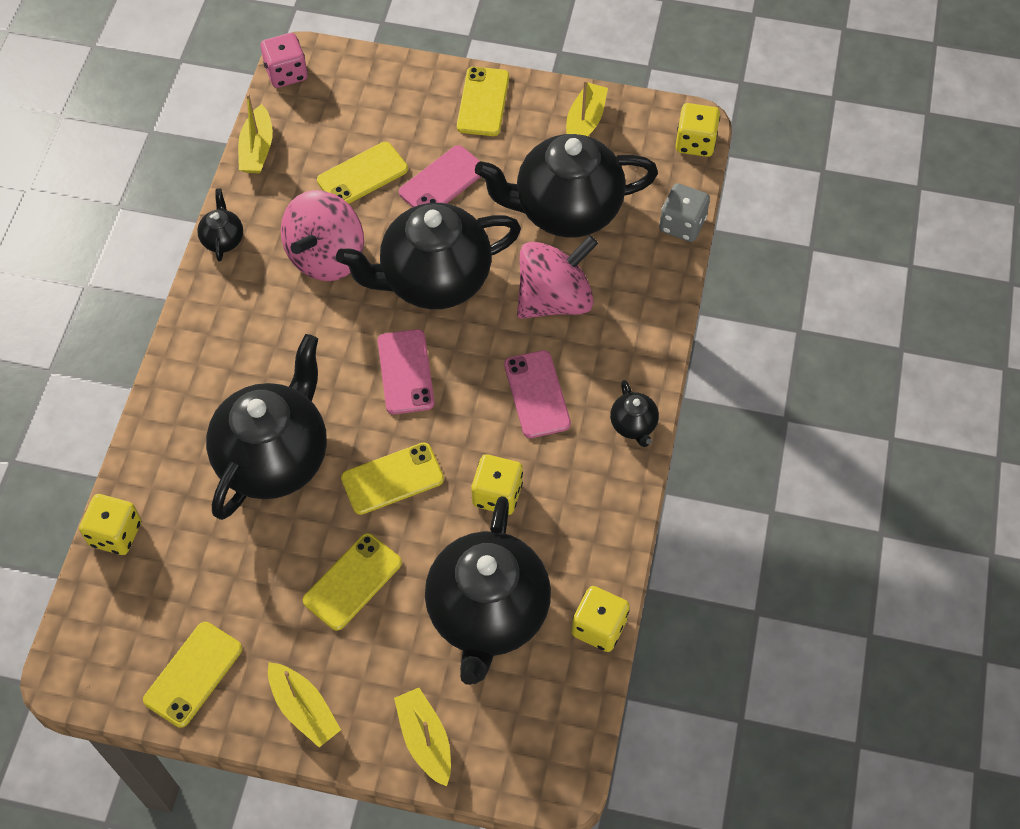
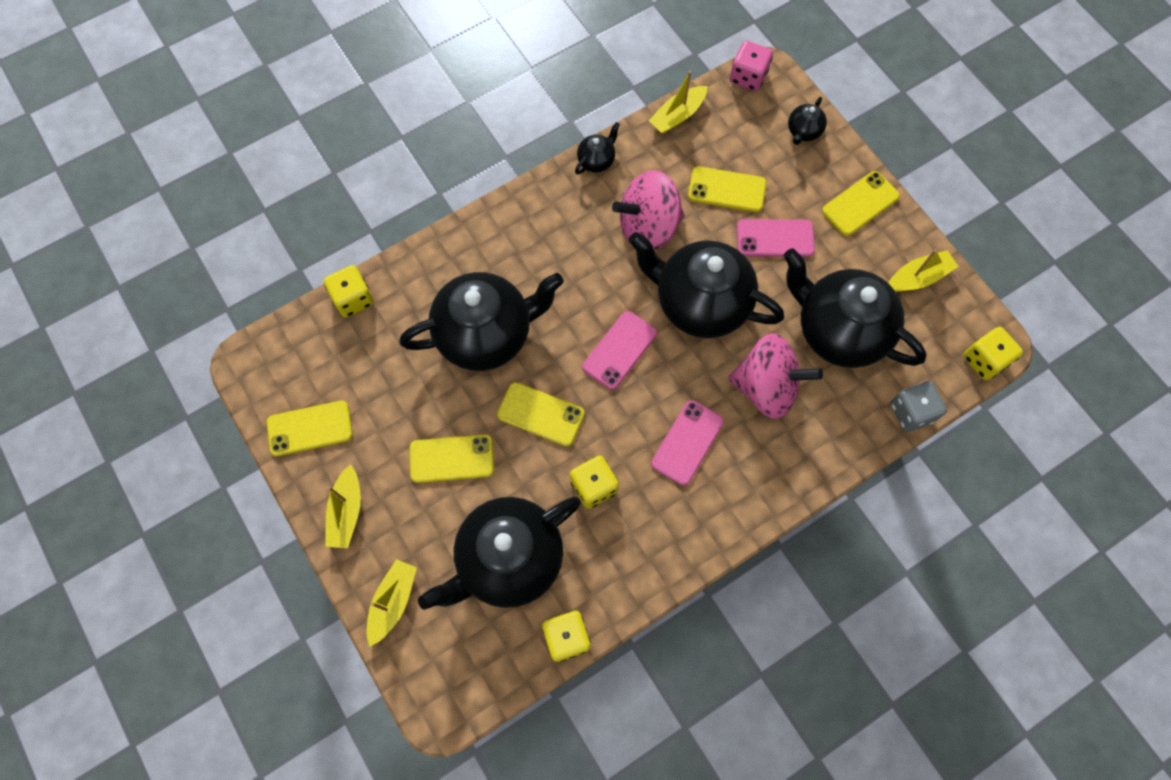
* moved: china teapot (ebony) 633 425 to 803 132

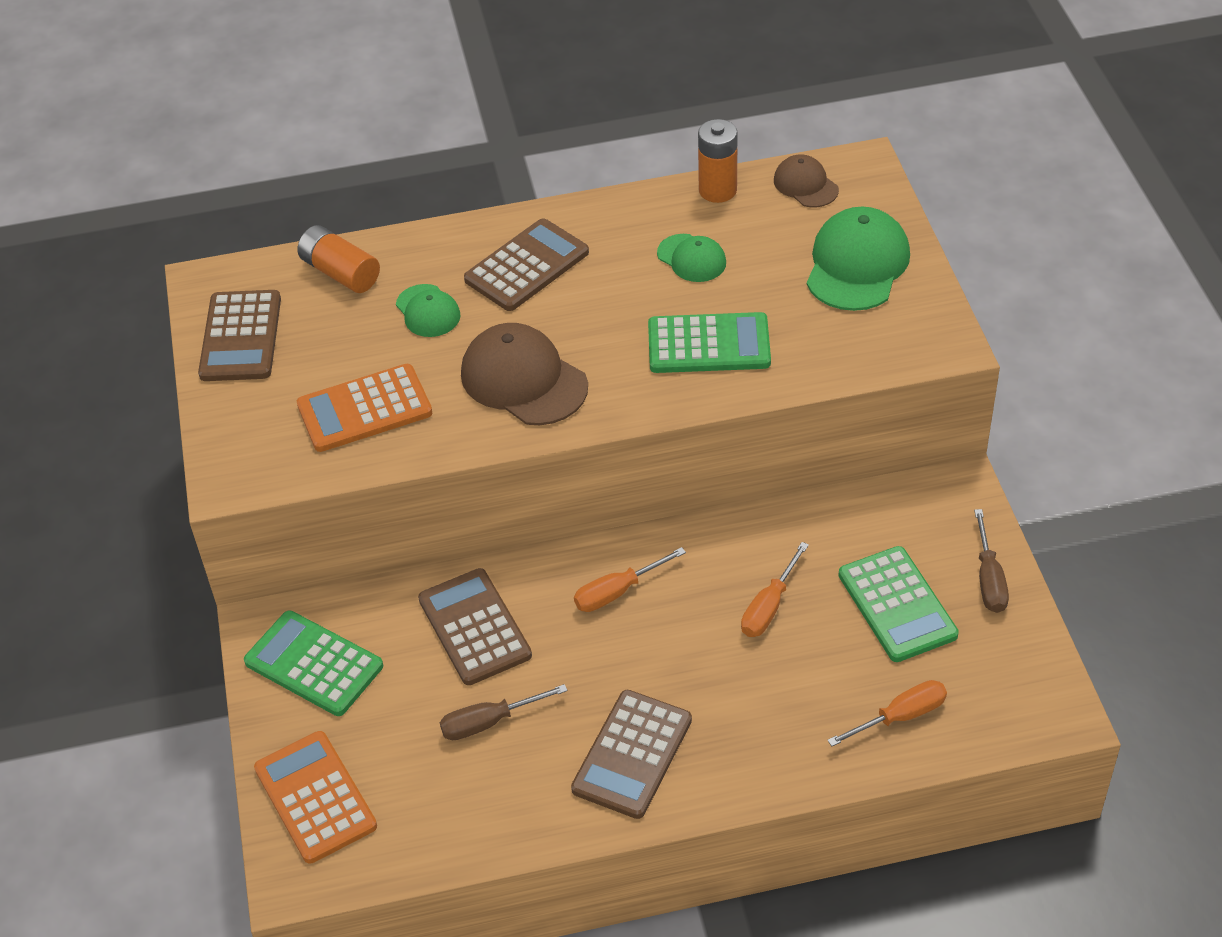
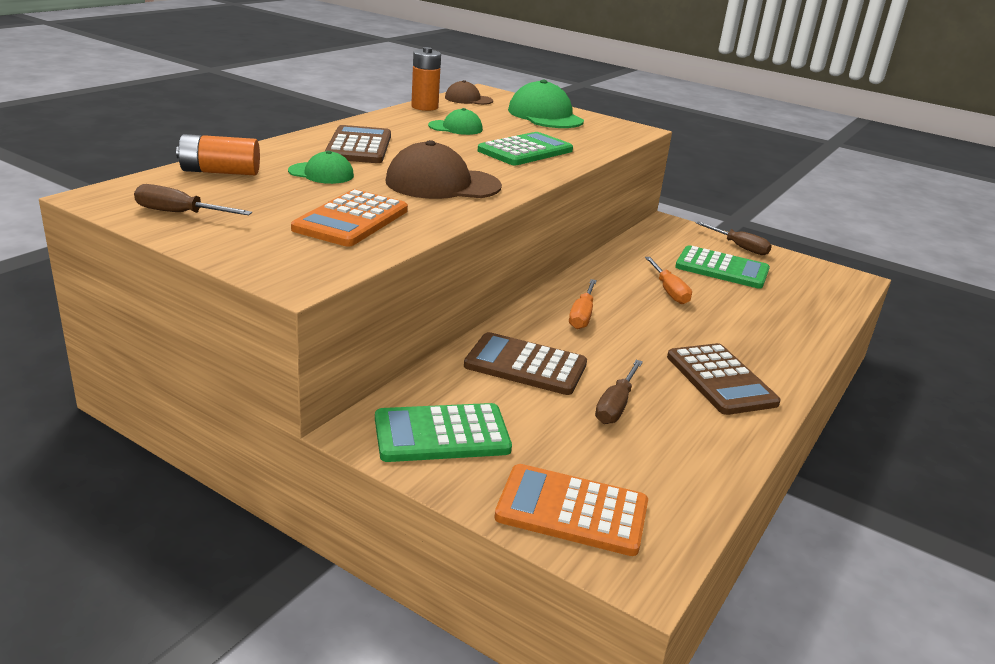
* replaced: adding machine (dark brown) 241 337 to screwdriver (dark brown) 180 213
* removed: screwdriver (orange-coloured) 900 716

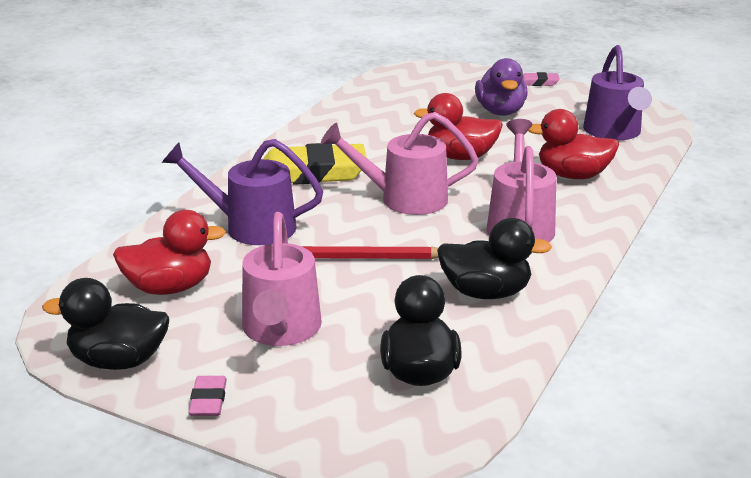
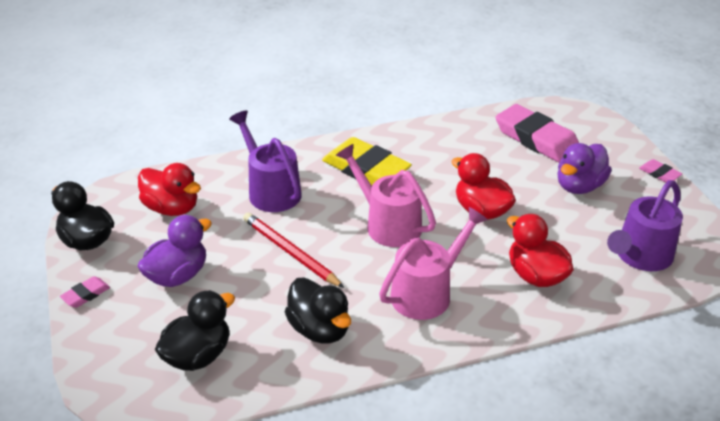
* replaced: sprinkling can (rose-pink) 281 331 to duck (royal purple) 177 275
* added: eraser (rose-pink) 536 139

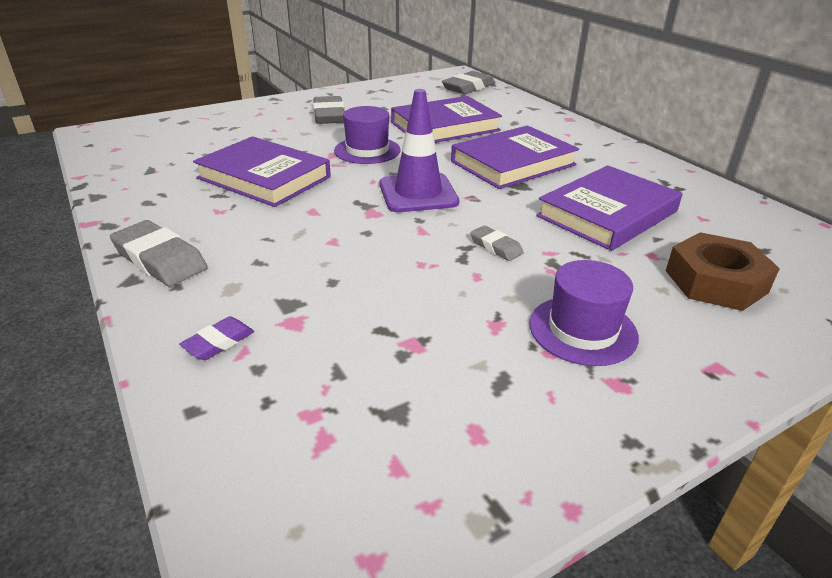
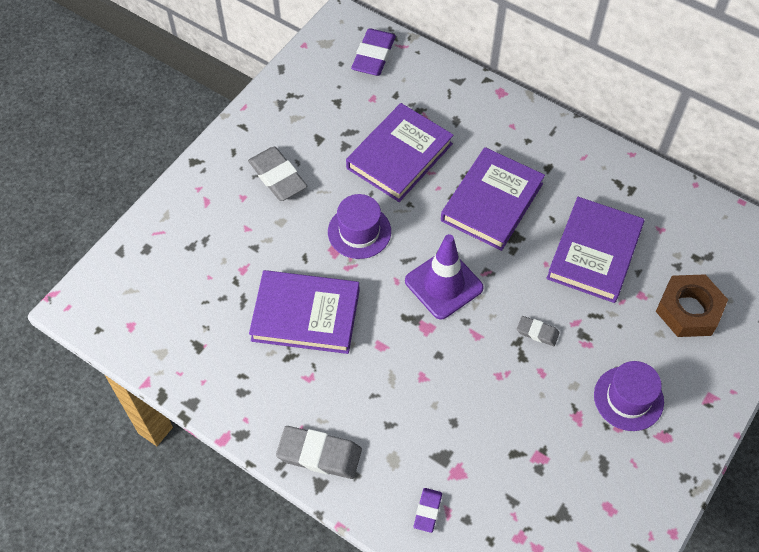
* recoloured: eraser (grey) 468 87 to eraser (royal purple) 373 56

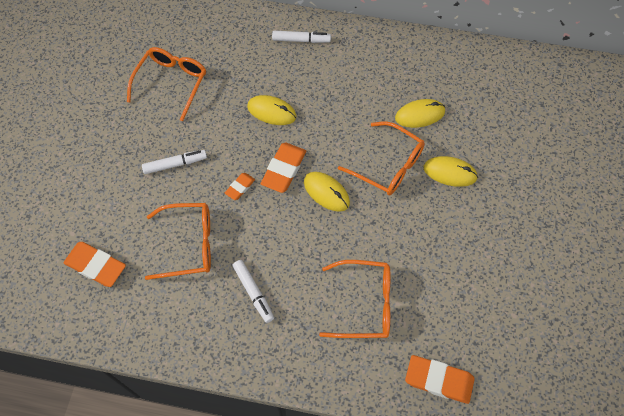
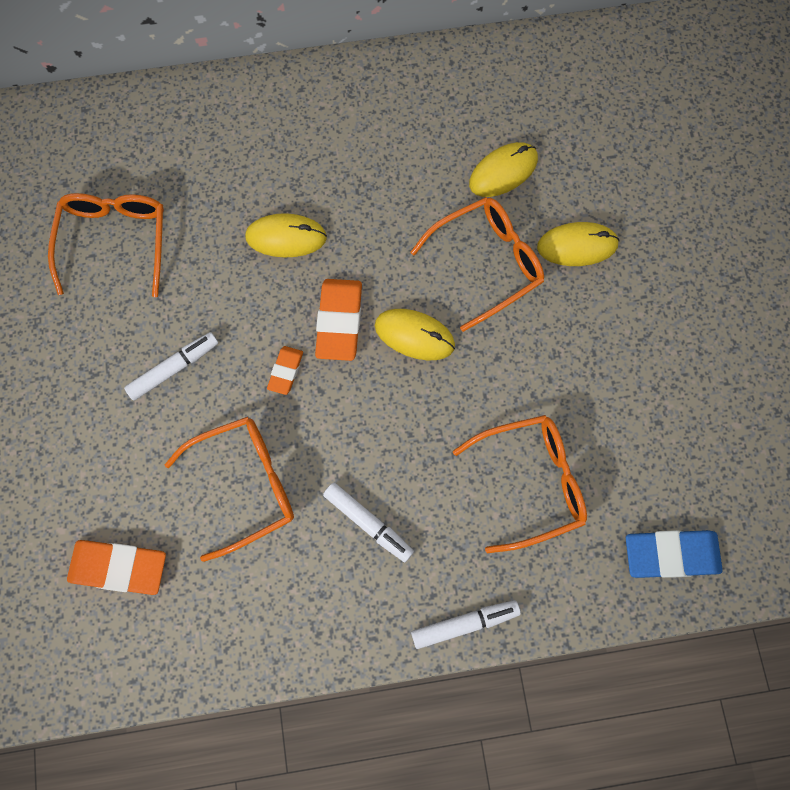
* moved: marker (snow-white) 301 40 to 464 623
* turned: glasses (orange-coloured) 387 165 = 485 264 45 degrees counterclockwise
* recoloured: eraser (orange-coloured) 439 380 to eraser (cobalt) 671 554

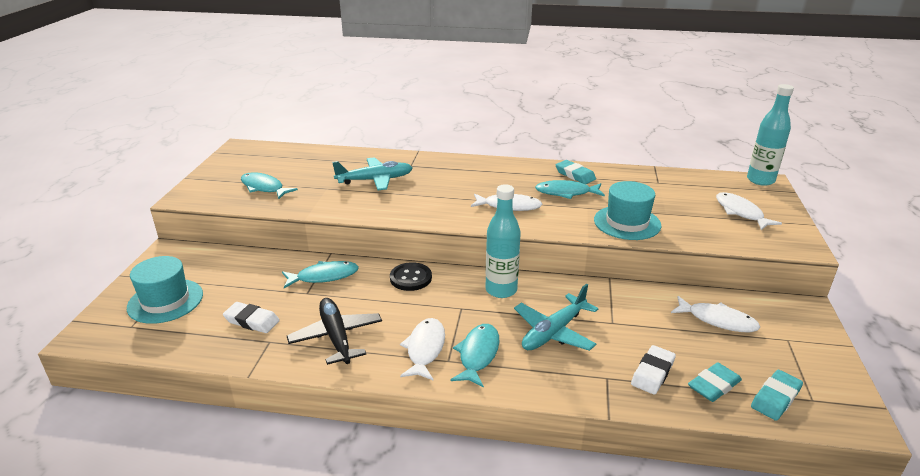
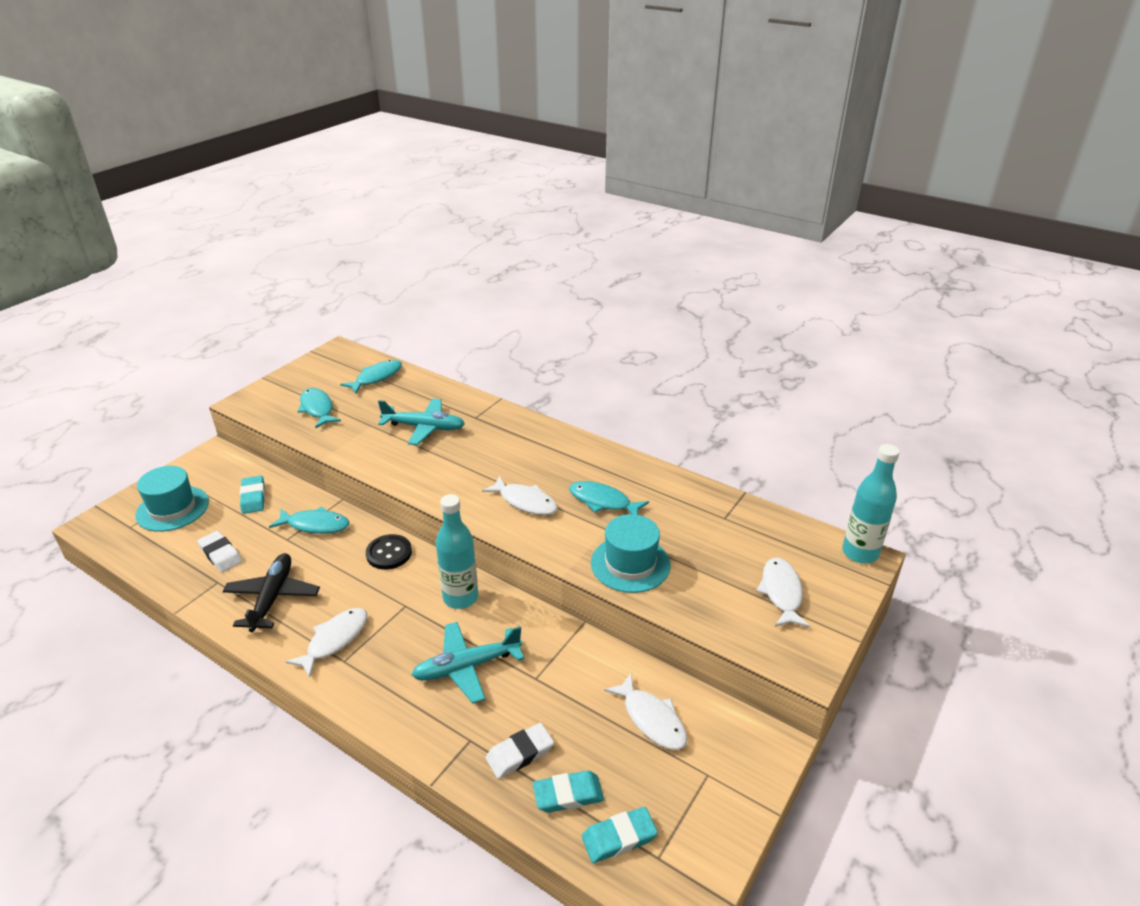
* moved: eraser (turquoise) 575 175 to 253 497
* moved: fish figure (turquoise) 478 355 to 376 377

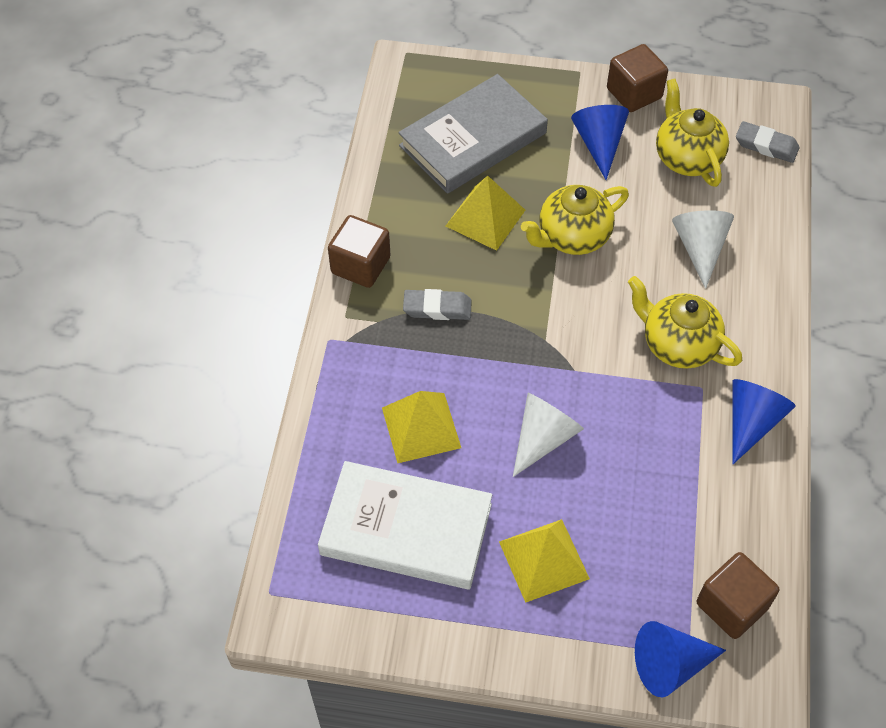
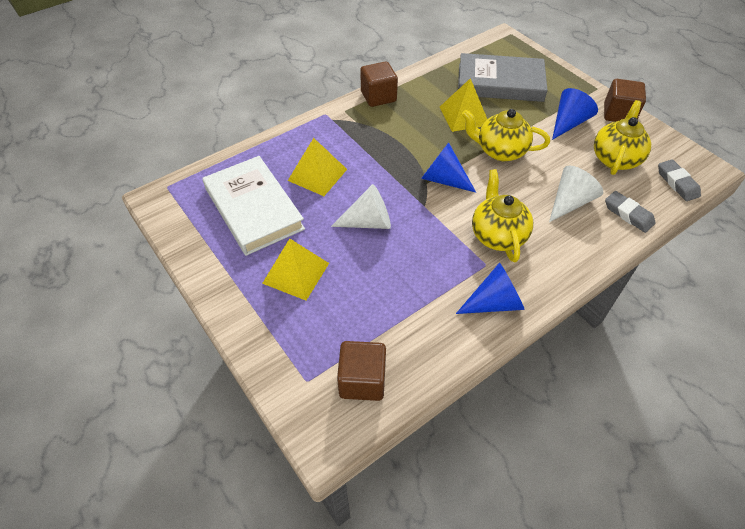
* moved: eraser (grey) 437 308 to 628 214
* moved: solid cone (cobalt) 670 665 to 443 179

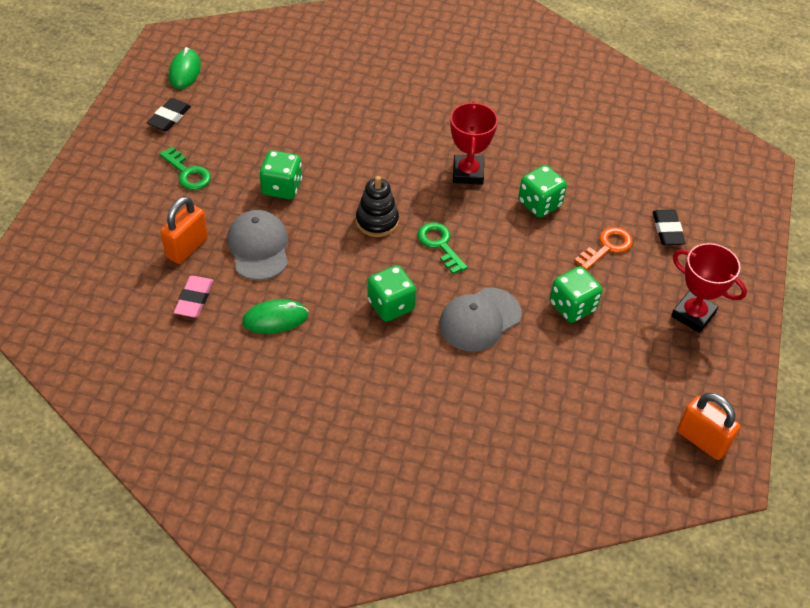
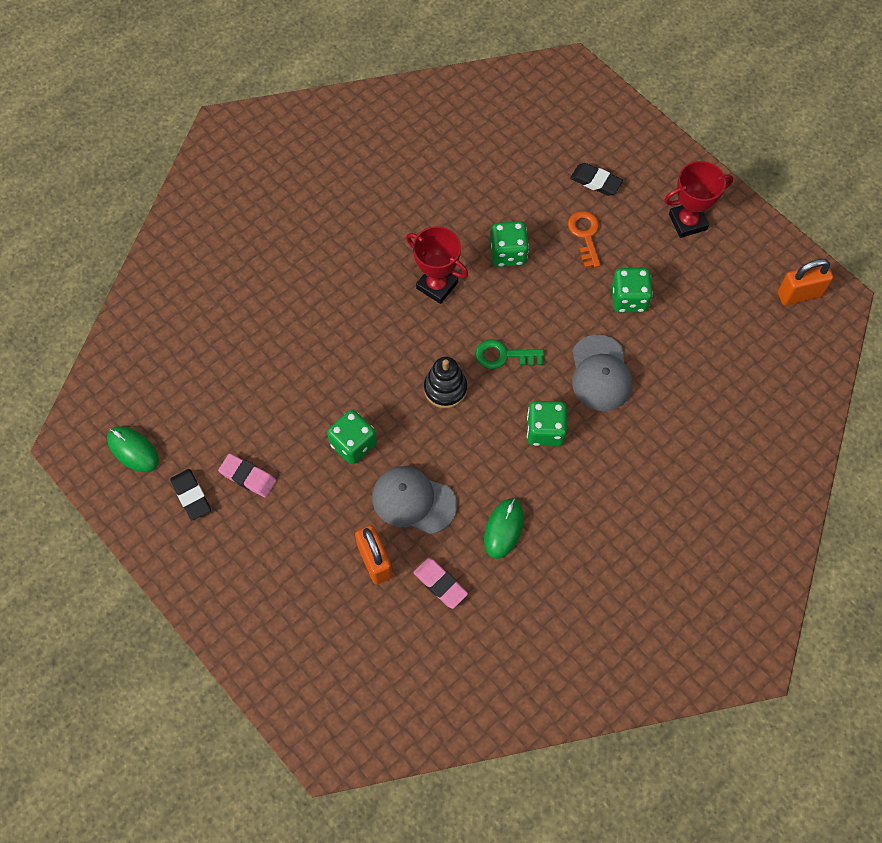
* removed: key (leaf-green) 188 173
* added: eraser (rose-pink) 248 477

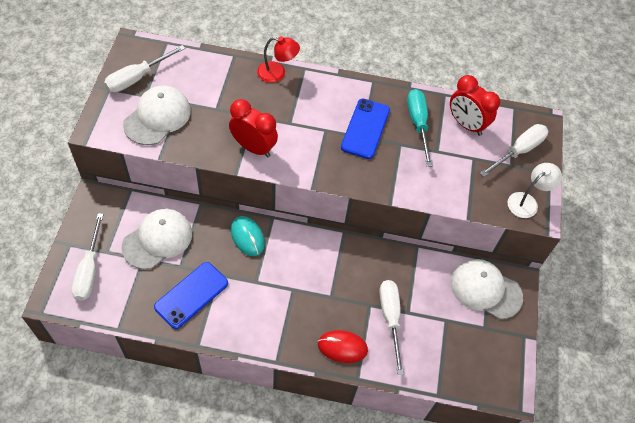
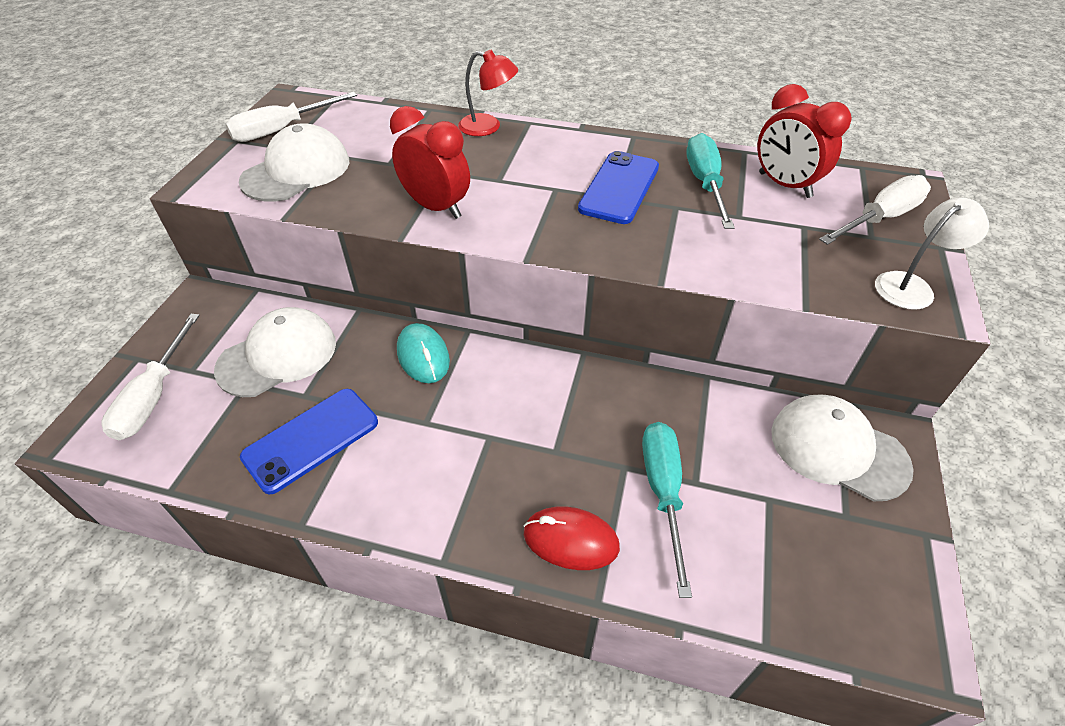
* recoloured: screwdriver (snow-white) 390 318 to screwdriver (turquoise) 663 492

